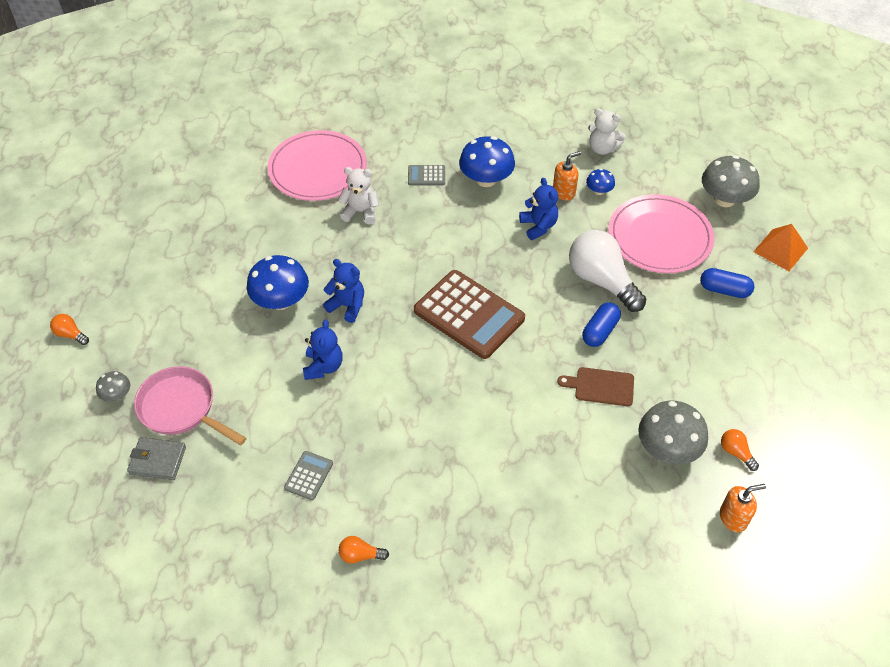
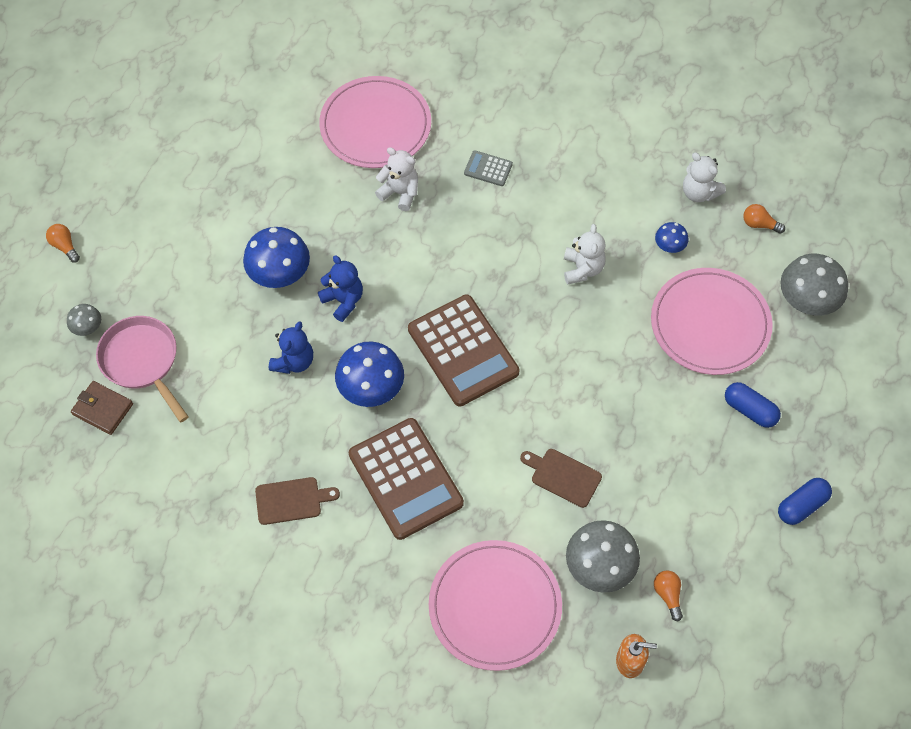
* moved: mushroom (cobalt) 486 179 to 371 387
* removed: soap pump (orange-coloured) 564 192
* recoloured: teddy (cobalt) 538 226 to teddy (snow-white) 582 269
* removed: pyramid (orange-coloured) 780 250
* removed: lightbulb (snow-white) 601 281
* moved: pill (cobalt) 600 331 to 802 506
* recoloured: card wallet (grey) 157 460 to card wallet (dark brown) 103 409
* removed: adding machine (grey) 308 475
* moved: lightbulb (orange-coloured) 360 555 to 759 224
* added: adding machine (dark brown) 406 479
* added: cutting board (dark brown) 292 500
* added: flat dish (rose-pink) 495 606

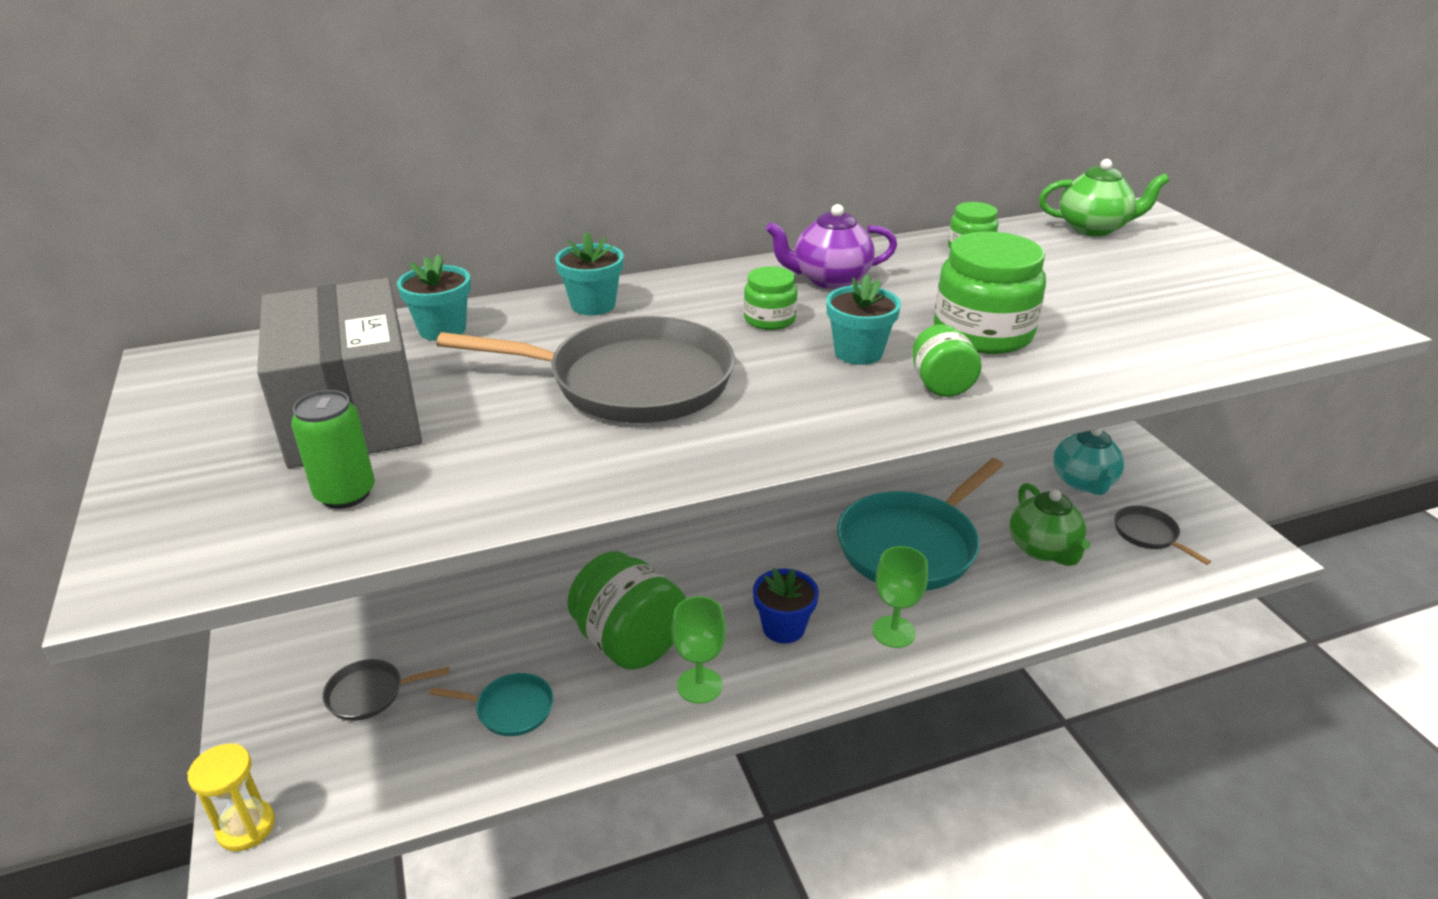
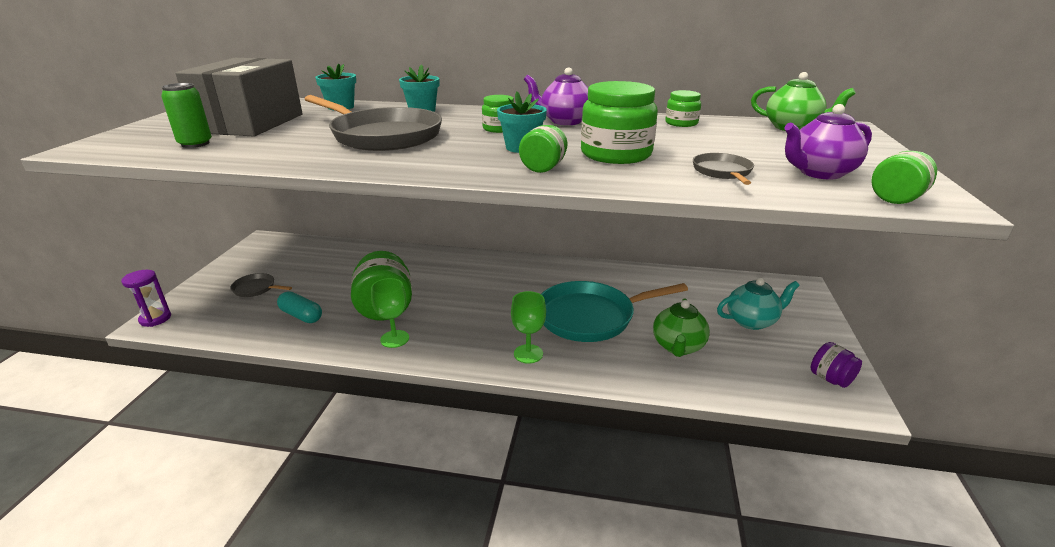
* turned: china teapot (turquoise) 1083 482 = 751 321 135 degrees counterclockwise
* moved: pan (grey) 1148 534 to 722 172
* removed: flower pot (cobalt) 783 627
* replaced: pan (turquoise) 511 709 to pill (turquoise) 301 315
* recoloured: hourglass (golden) 246 827 to hourglass (royal purple) 155 319
* added: china teapot (royal purple) 819 173
* added: jam jar (leaf-green) 896 198
* added: jam jar (royal purple) 830 379

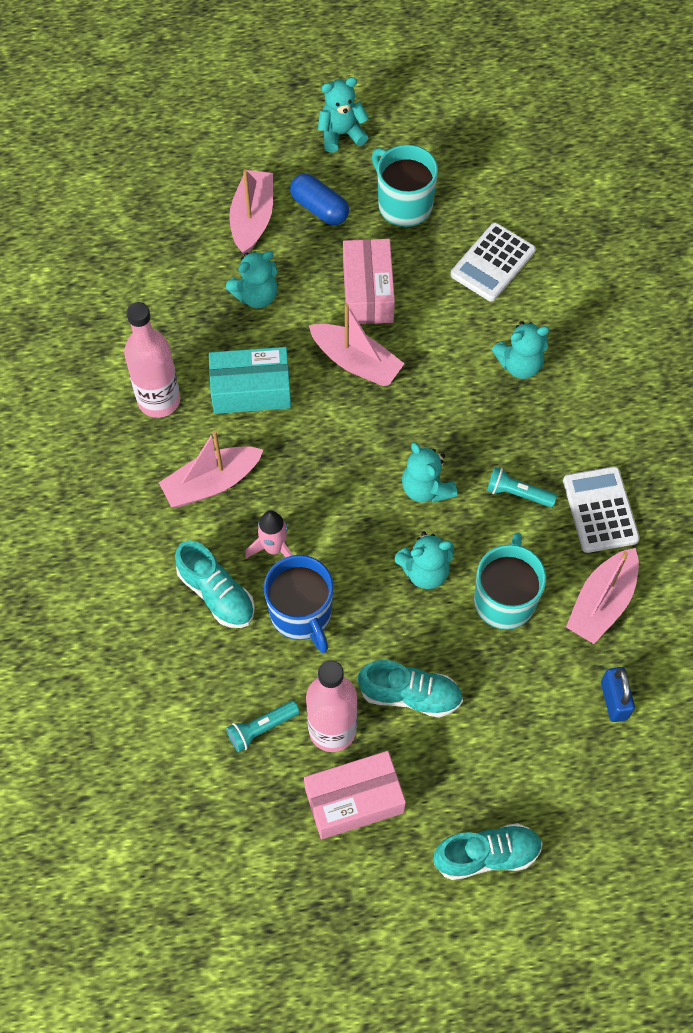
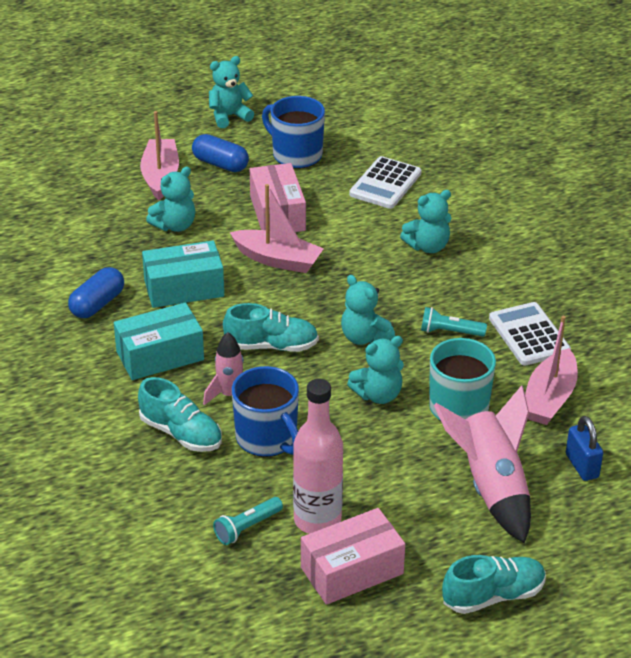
* recoloured: tea mug (turquoise) 403 204 to tea mug (cobalt) 296 155
* replaced: bottle (rose-pink) 159 400 to pill (cobalt) 97 304
* replaced: toy boat (rose-pink) 212 483 to package (turquoise) 160 355
* moved: shoe (turquoise) 410 695 to 271 346
* added: rocket (rose-pink) 491 487

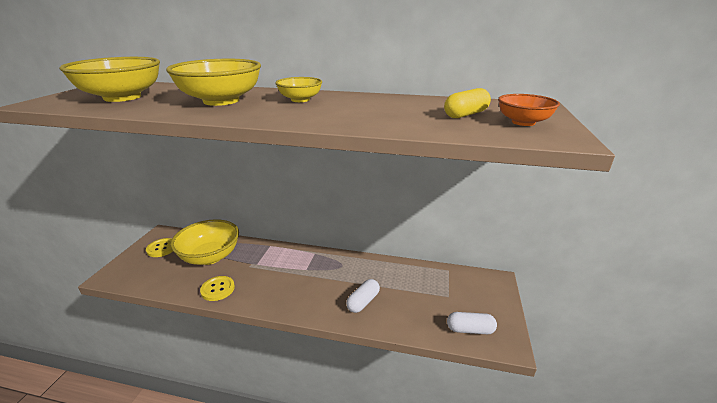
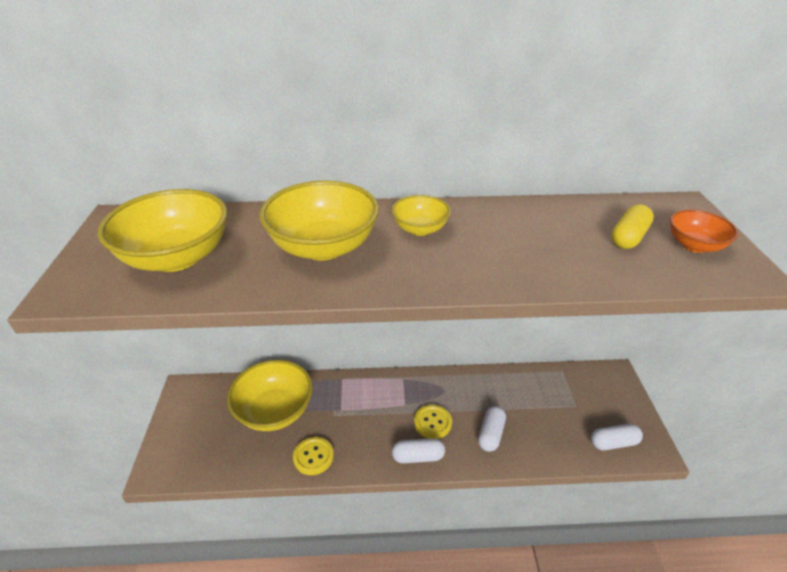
* moved: sewing button (golden) 162 248 to 432 422
* added: pill (snow-white) 418 457

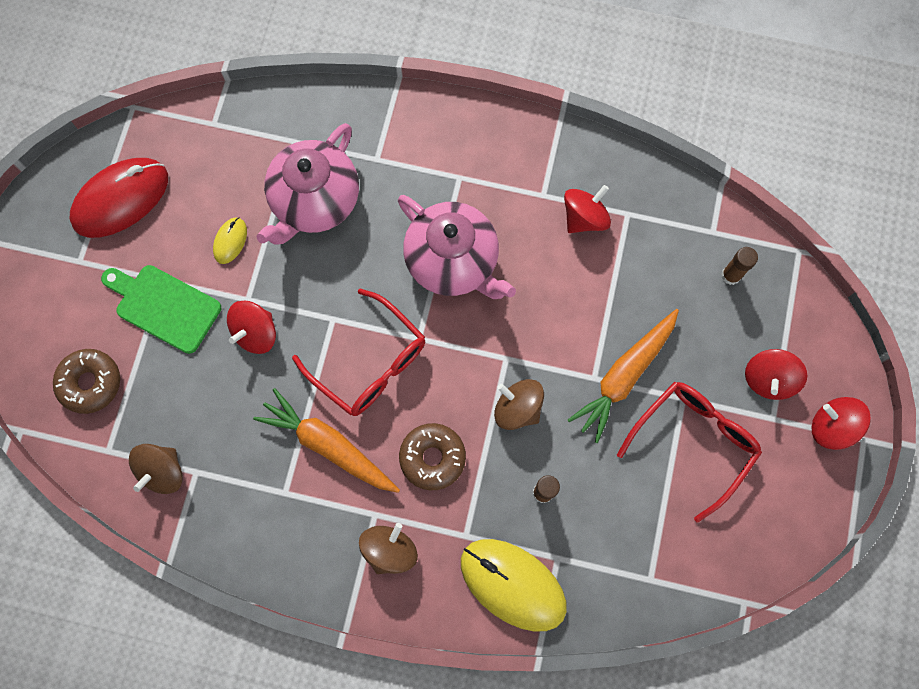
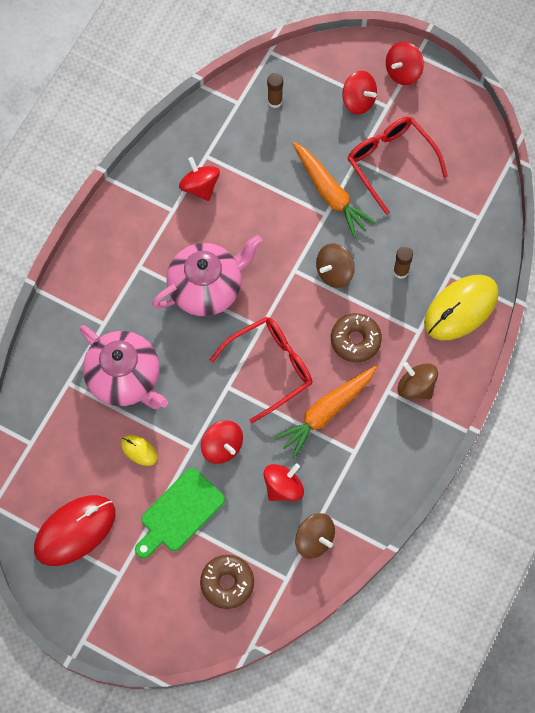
* turned: computer mouse (crimson) 121 199 = 75 531 75 degrees clockwise
* added: spinning top (crimson) 283 487

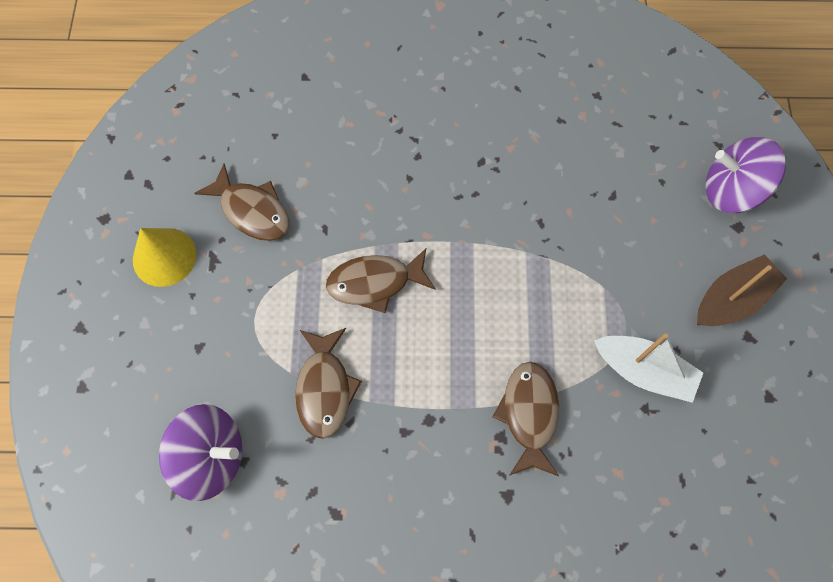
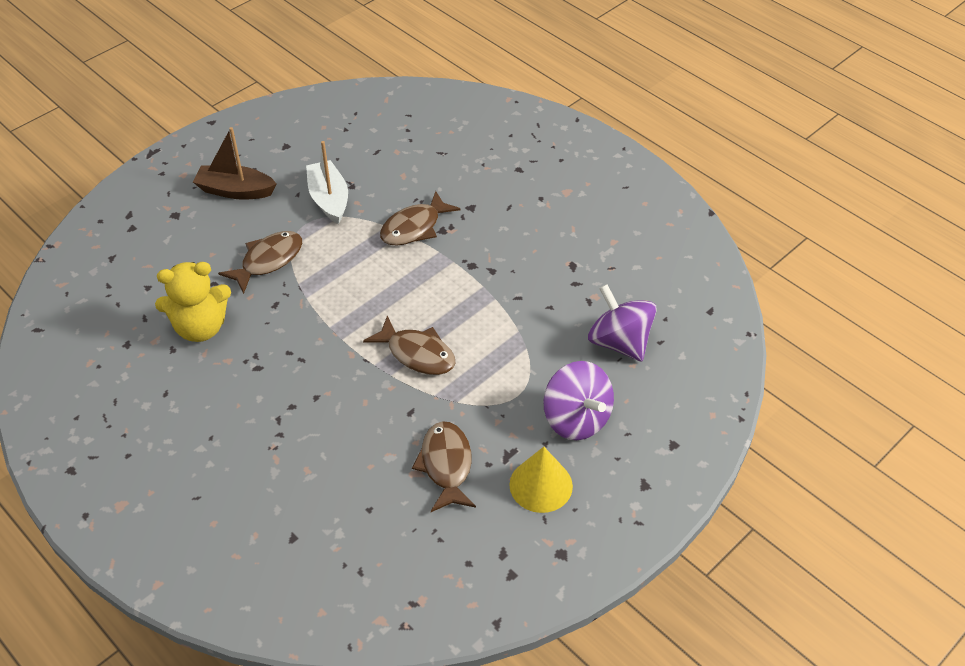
* moved: spinning top (royal purple) 731 190 to 576 419
* moved: fish figure (dark brown) 325 388 to 268 261
* added: teddy (golden) 201 327

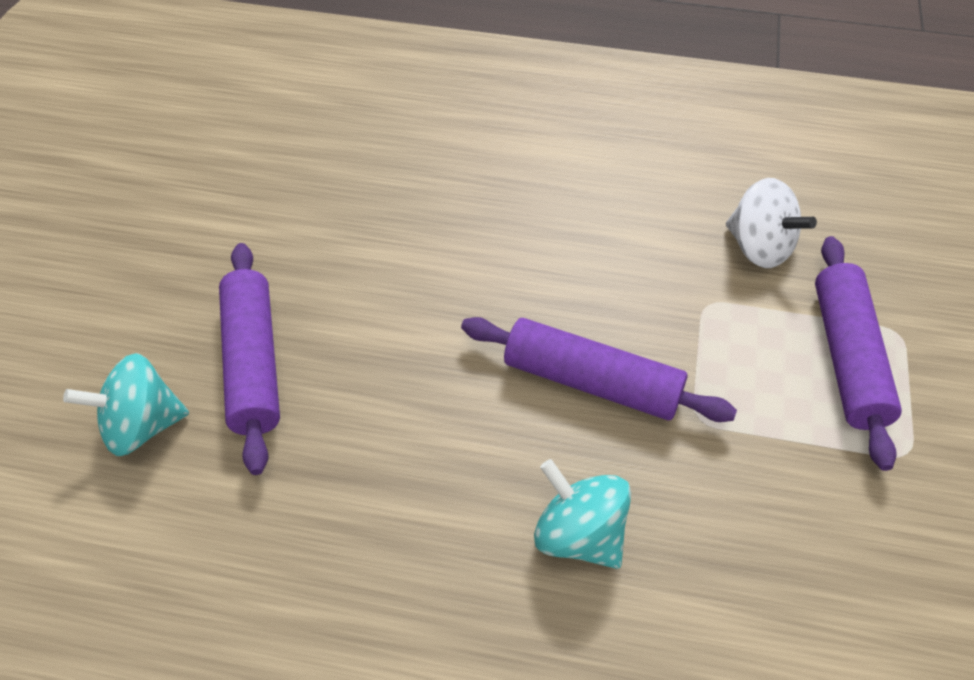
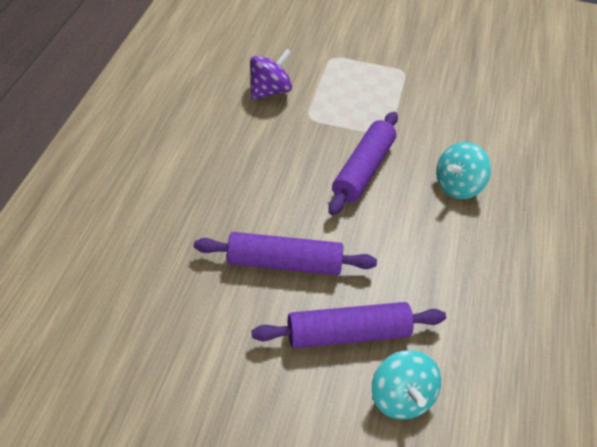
* recoloured: spinning top (snow-white) 759 247 to spinning top (royal purple) 270 91
* moved: rolling pin (royal purple) 847 358 to 284 263

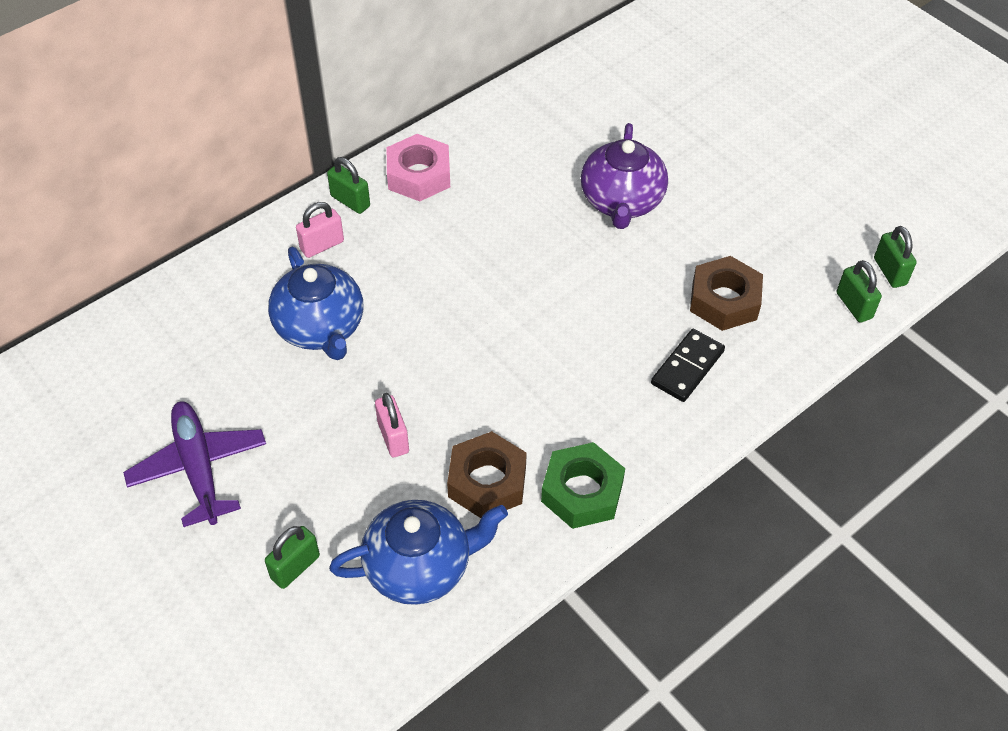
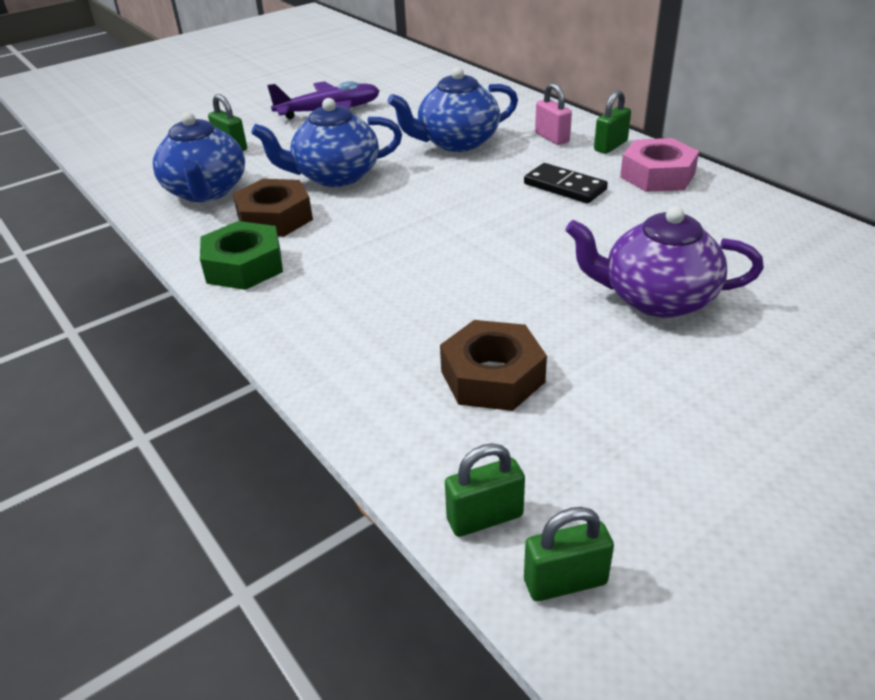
* moved: domino piece (ebony) 687 367 to 564 187
* replaced: small lock (rose-pink) 393 437 to china teapot (cobalt) 335 176

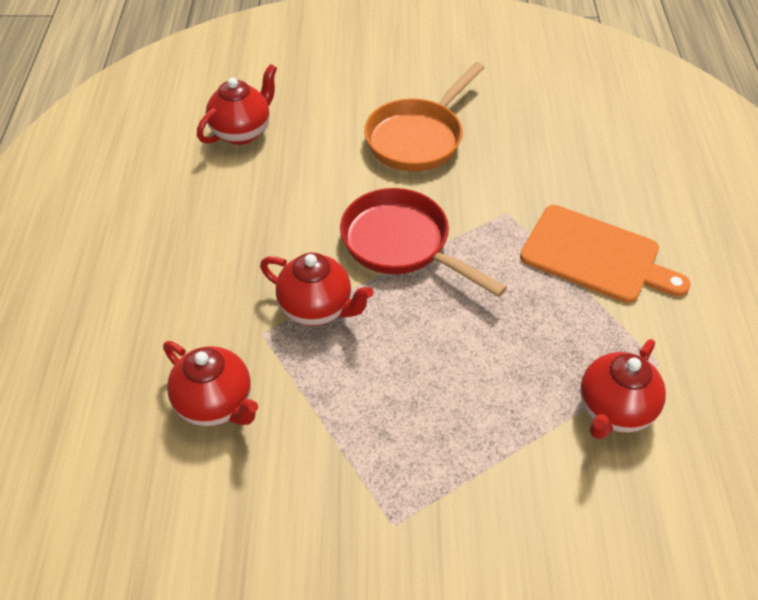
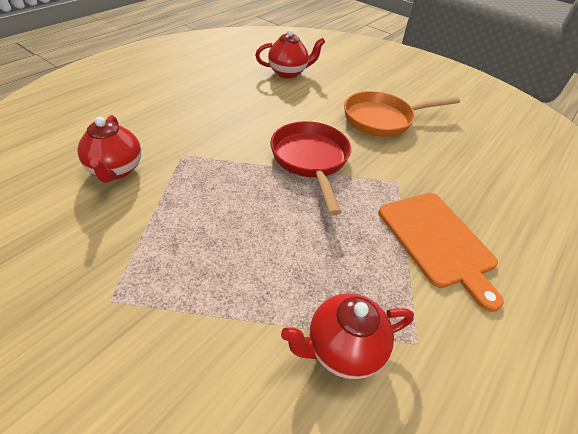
* removed: china teapot (crimson) 317 308

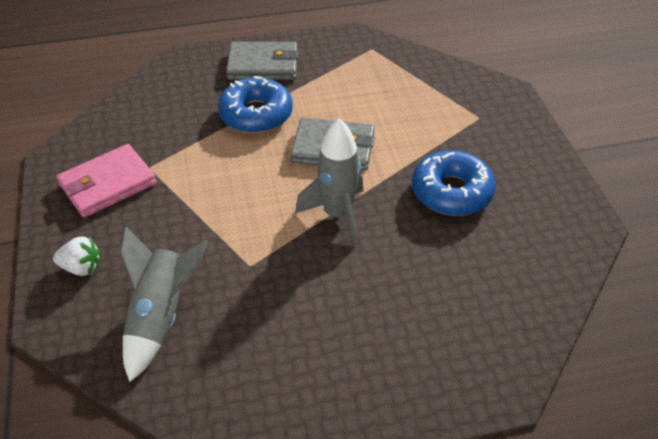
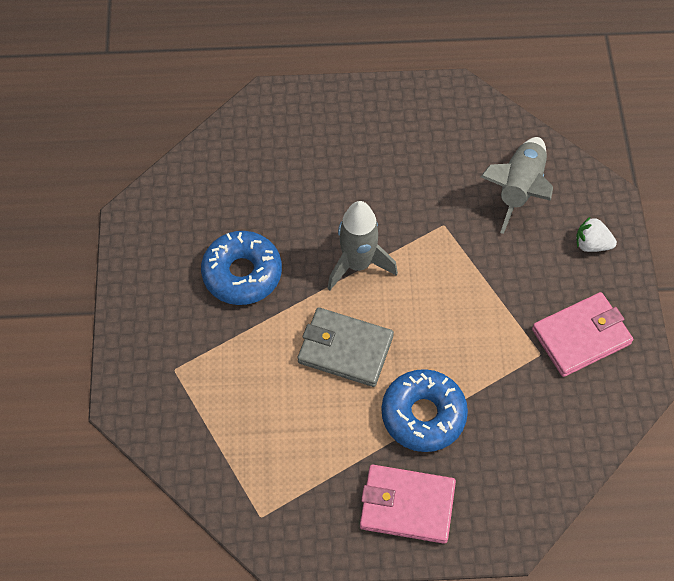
* recoloured: card wallet (grey) 263 65 to card wallet (rose-pink) 407 505

